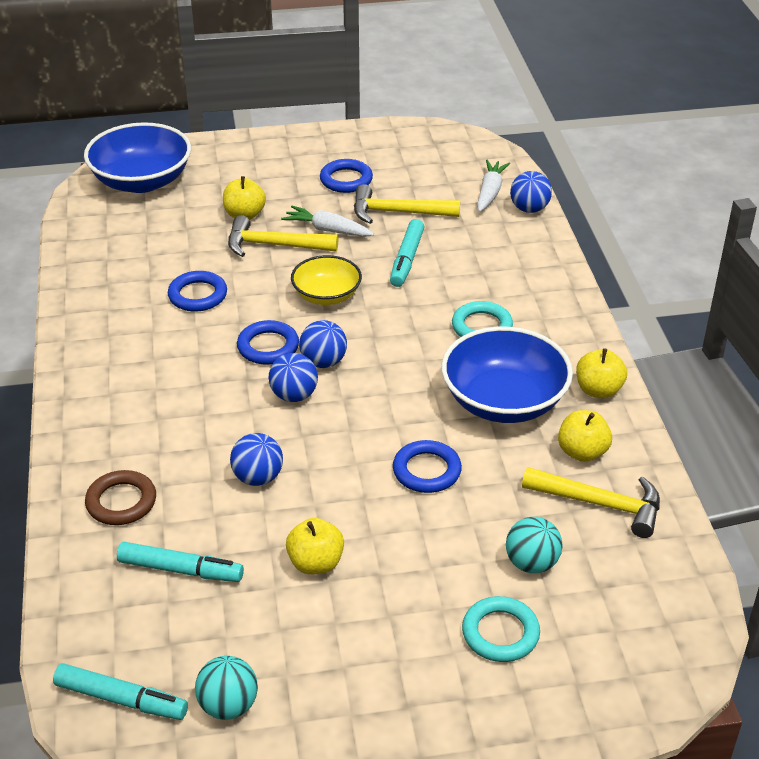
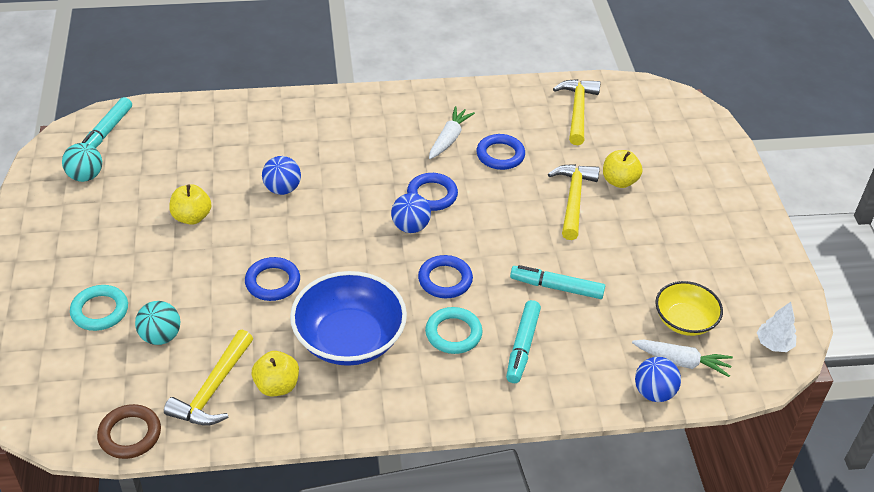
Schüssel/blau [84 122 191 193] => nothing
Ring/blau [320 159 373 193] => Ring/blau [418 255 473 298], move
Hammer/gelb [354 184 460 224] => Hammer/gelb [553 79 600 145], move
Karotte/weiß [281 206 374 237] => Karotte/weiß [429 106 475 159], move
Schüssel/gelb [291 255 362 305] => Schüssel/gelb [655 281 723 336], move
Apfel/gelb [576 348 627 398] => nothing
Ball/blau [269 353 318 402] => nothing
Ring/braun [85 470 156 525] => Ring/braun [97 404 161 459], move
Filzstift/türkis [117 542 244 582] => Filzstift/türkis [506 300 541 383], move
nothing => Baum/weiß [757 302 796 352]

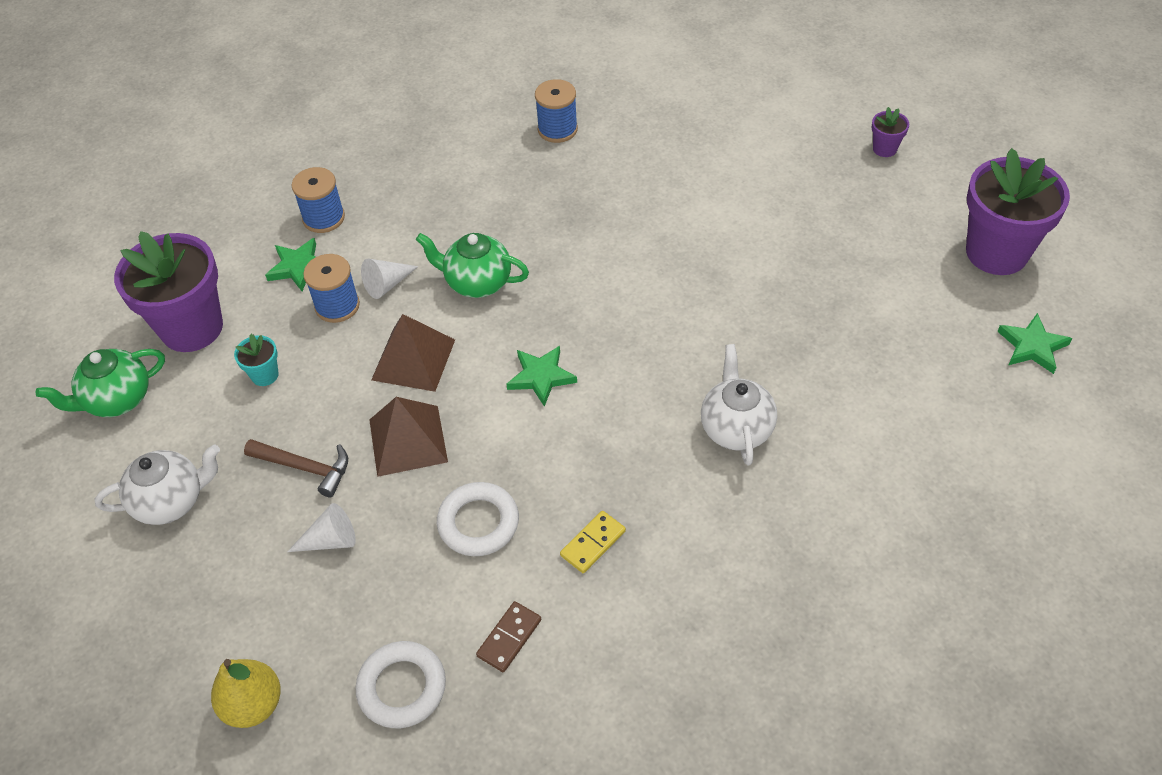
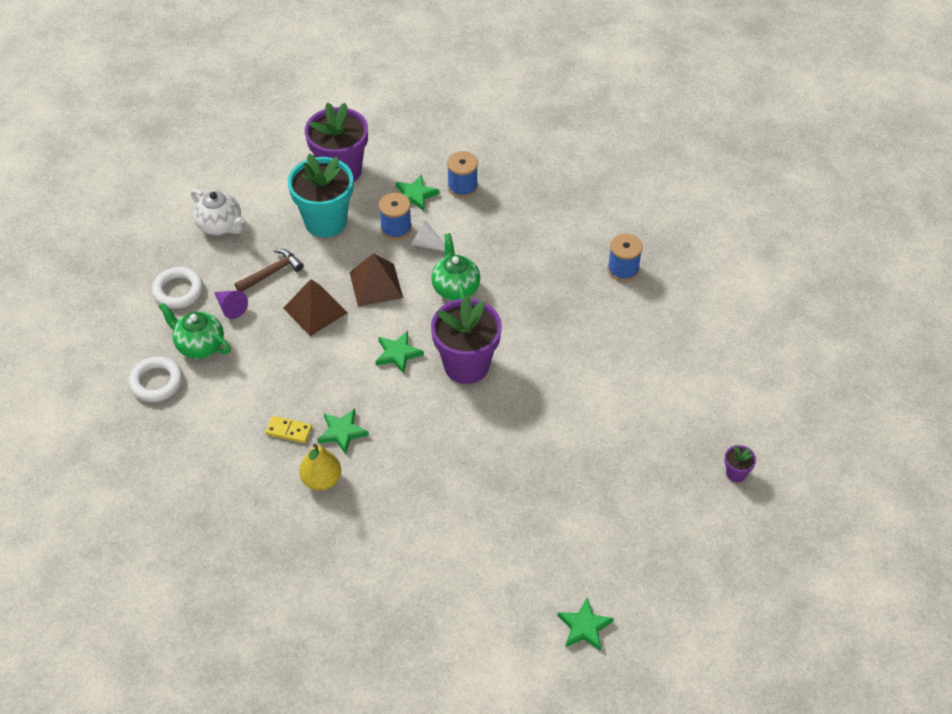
Blumentopf/lila [966 148 1070 275] => Blumentopf/lila [431 294 502 384], move
Blumentopf/türkis [234 334 279 386] => Blumentopf/türkis [288 154 353 237], x2.36
Teekanne/weiß [701 344 777 465] => nothing
Teekanne/grün [36 349 165 417] => Teekanne/grün [159 303 231 359], move
Hammer/braun [244 439 348 498] => Hammer/braun [235 249 304 292], 120 degrees counterclockwise
Ring/weiß [437 482 519 556] => Ring/weiß [152 267 203 309], move
Kegel/weiß [287 503 356 552] => Kegel/lila [214 291 248 319]
Dominostein/braun [476 601 541 672] => nothing
Birne/gelb [211 659 281 728] => Birne/gelb [299 443 341 491], move
nothing => Stern/grün [317 409 369 454]

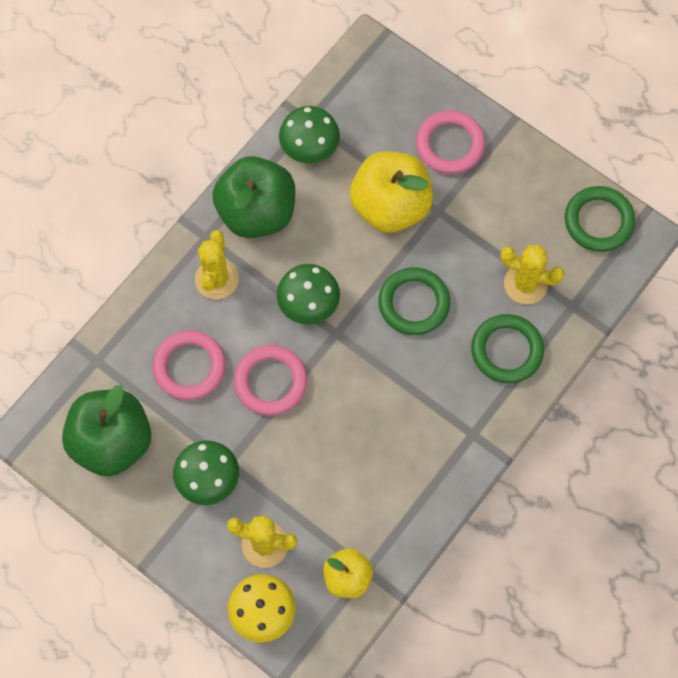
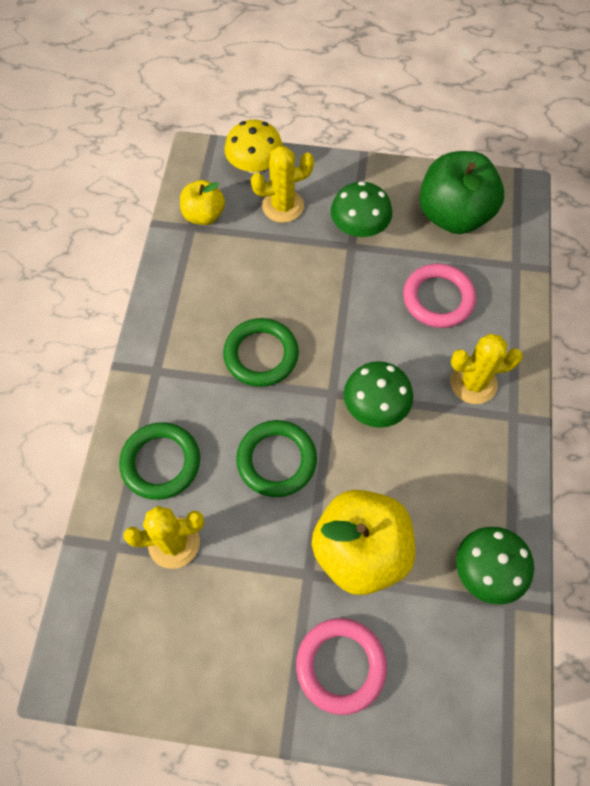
Apfel/grün [212 156 295 238] => nothing
Ring/grün [565 186 635 252] => Ring/grün [223 318 299 387], move
Kaktus/gelb [195 230 239 299] => Kaktus/gelb [450 334 523 404], 75 degrees counterclockwise
Ring/rosa [234 345 307 415] => nothing

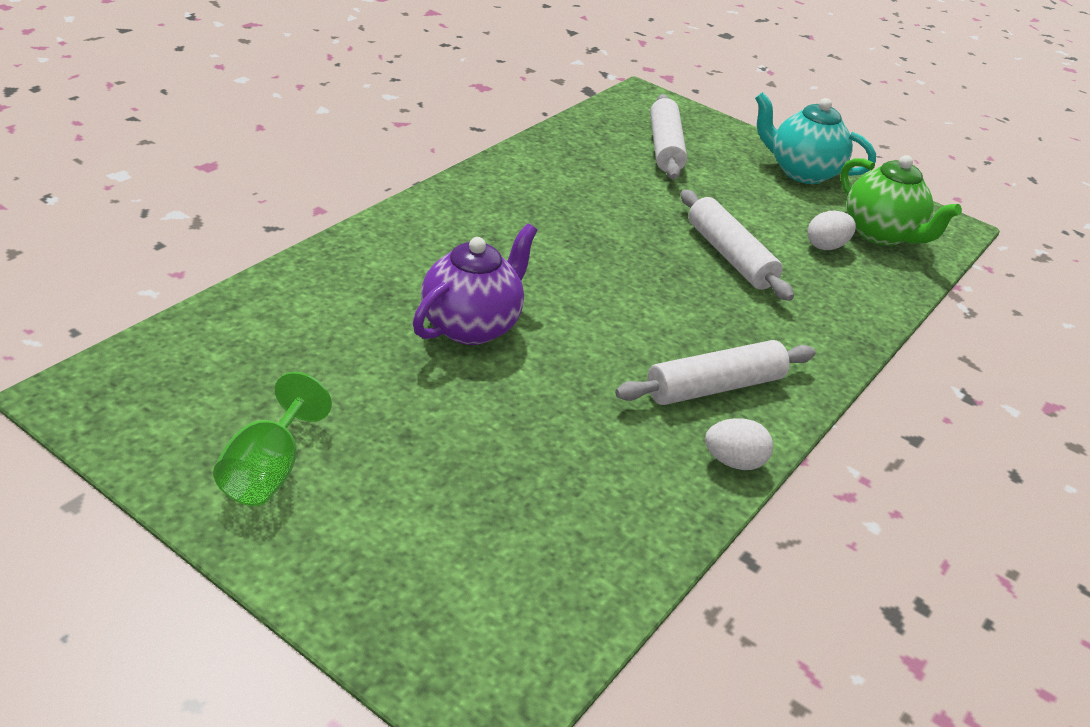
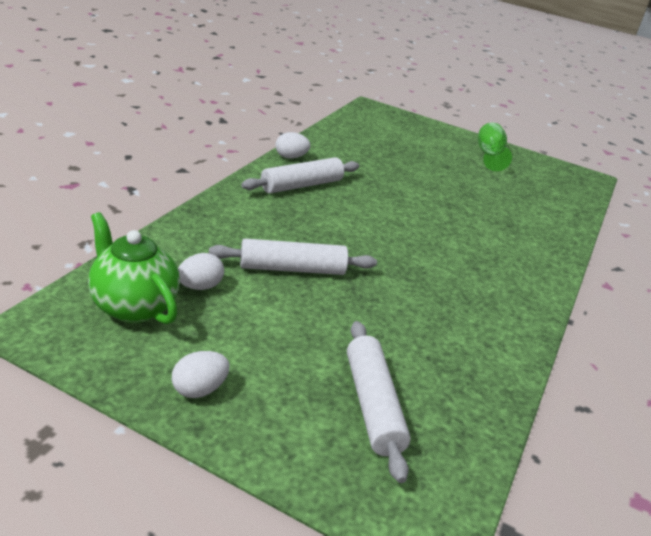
Teekanne/türkis [755 92 876 184] => Ei/weiß [172 351 230 398]
Nudelholz/weiß [681 189 794 301] => Nudelholz/weiß [209 238 377 275], 60 degrees counterclockwise
Teekanne/lila [413 223 537 345] => nothing

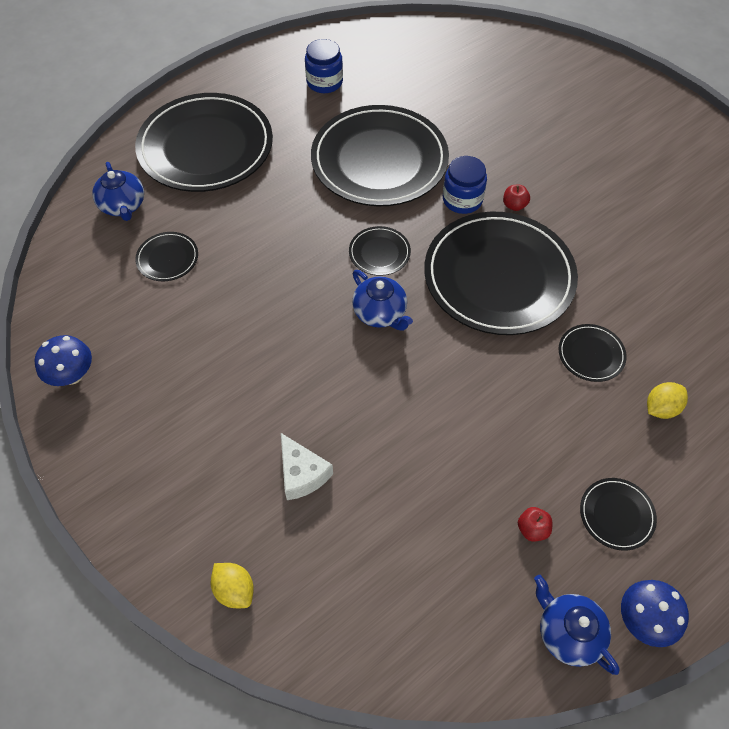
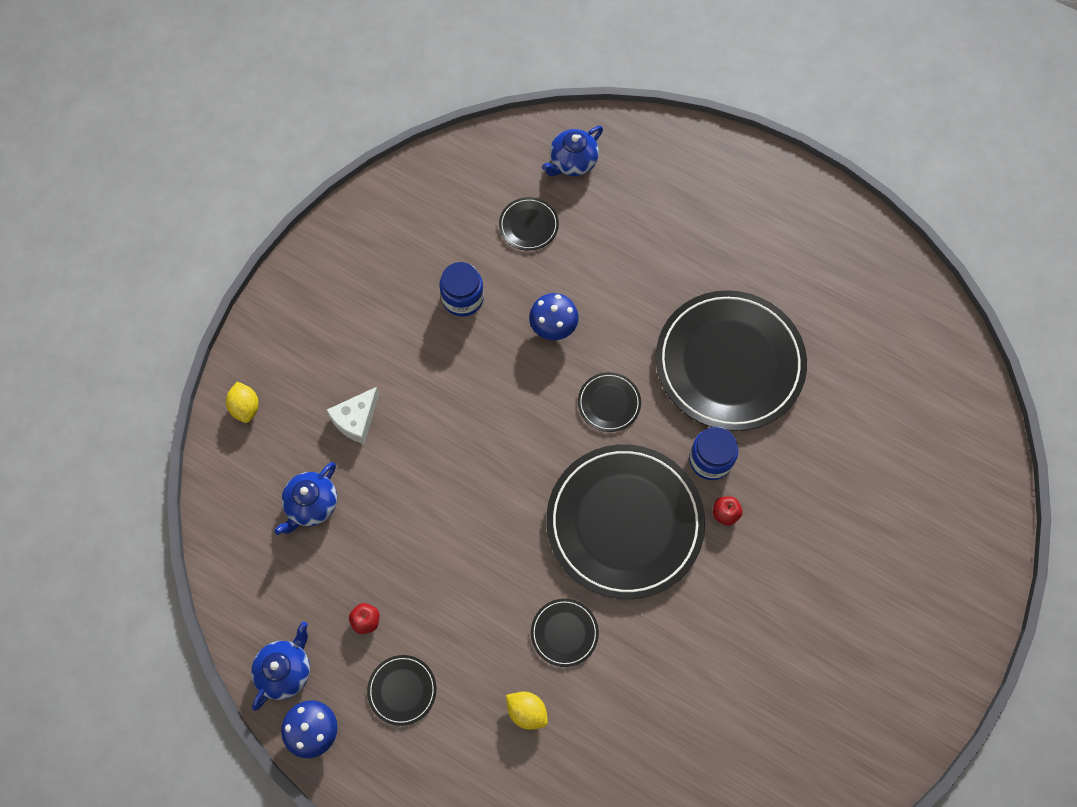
Einmachglas/blau [305 39 343 93] => Einmachglas/blau [439 262 484 317], move
Teller/schwarz [135 93 273 192] => nothing
Teekanne/blau [352 270 413 331] => Teekanne/blau [274 462 337 535], move
Pilz/blau [35 335 92 386] => Pilz/blau [529 293 579 340], move
Zitrone/gelb [211 563 254 608] => Zitrone/gelb [226 382 259 423], 45 degrees counterclockwise

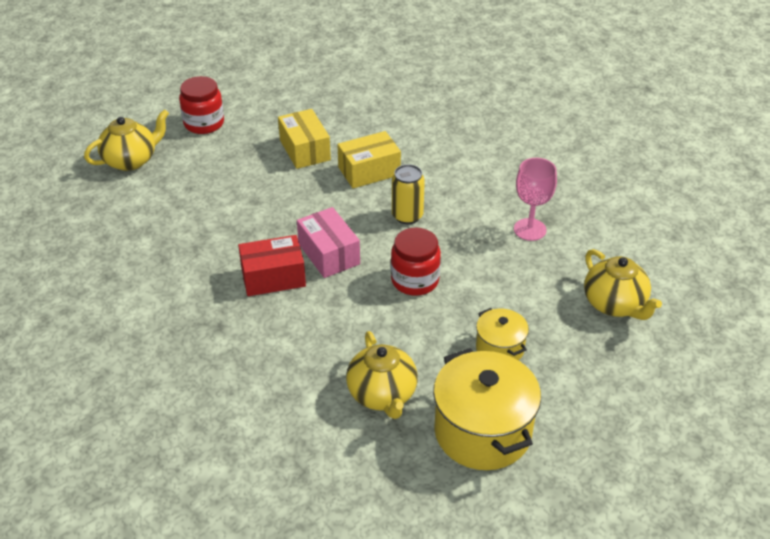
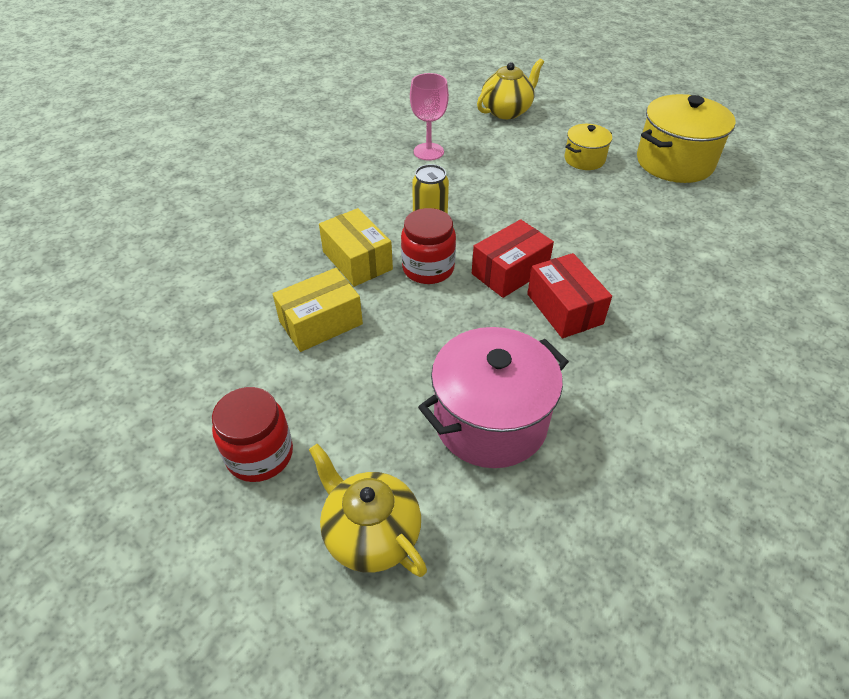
Schachtel/rosa [297 207 360 278] => Schachtel/rot [472 219 554 298]
Einmachglas/rot [391 228 441 296] => Einmachglas/rot [401 208 456 284], move
Teekanne/gelb [346 331 418 419] => nothing
nothing => Kochtopf/rosa [418 327 569 468]

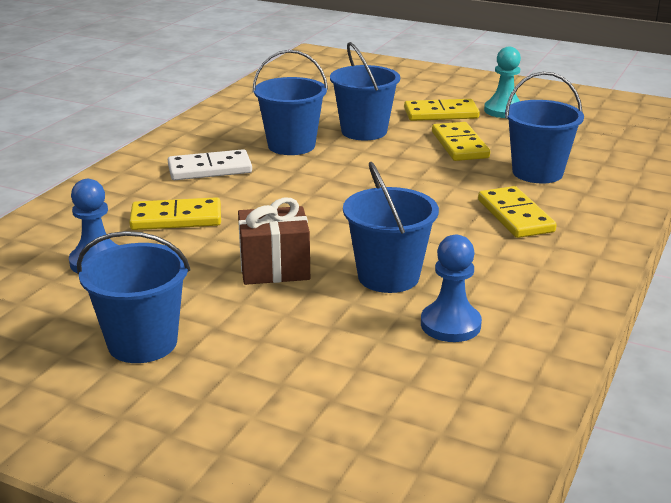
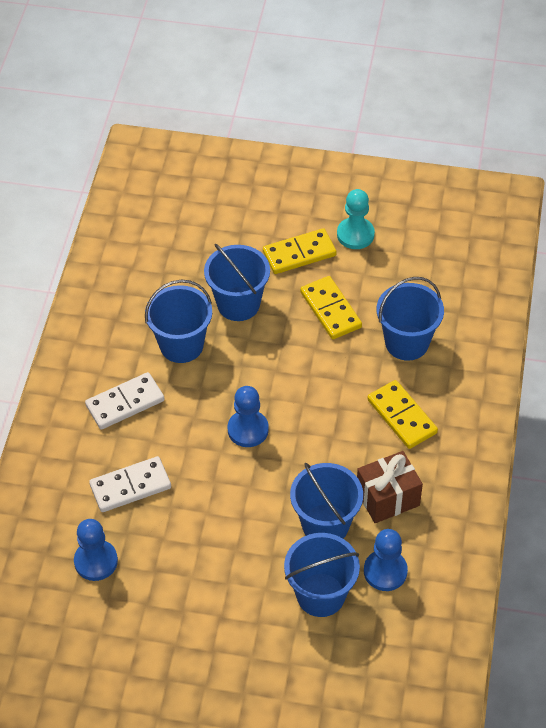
Dominostein/gelb [129 197 221 230] => Dominostein/weiß [89 456 171 512]
Geschenk/braun [238 197 310 285] => Geschenk/braun [357 451 423 523], move
Eimer/blau [77 231 190 363] => Eimer/blau [284 533 360 617], move
nothing => Bauer/blau [228 386 269 447]

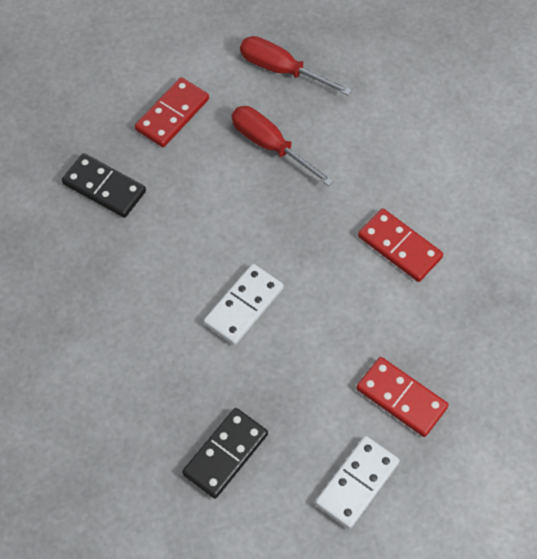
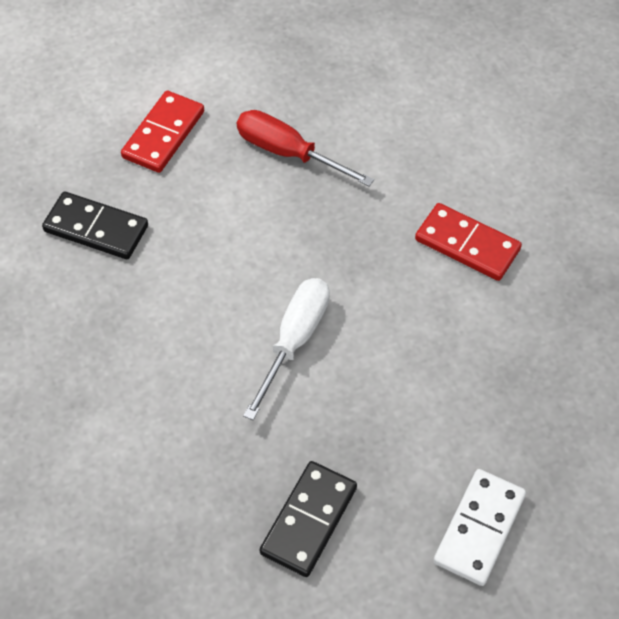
Schraubenzieher/rot [240 36 352 96] => nothing
Dominostein/weiß [203 264 284 345] => Schraubenzieher/weiß [243 278 330 420]
Dominostein/rot [356 357 448 437] => nothing

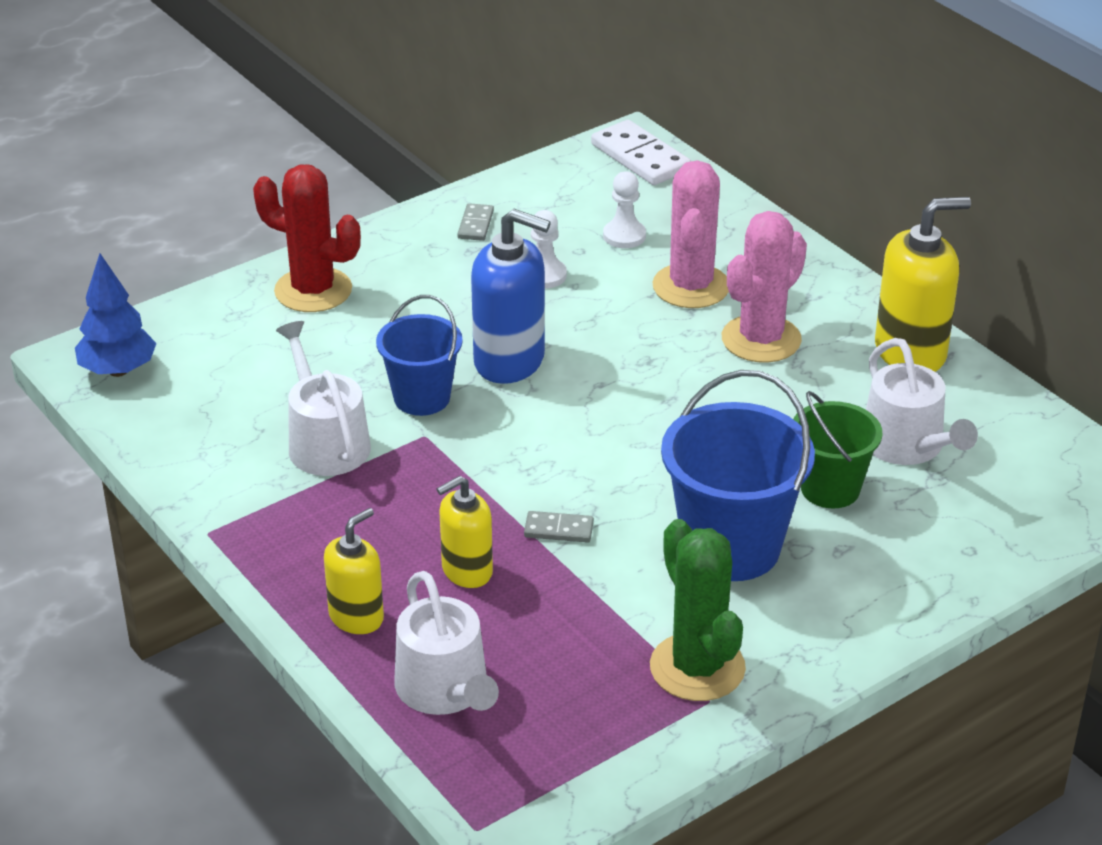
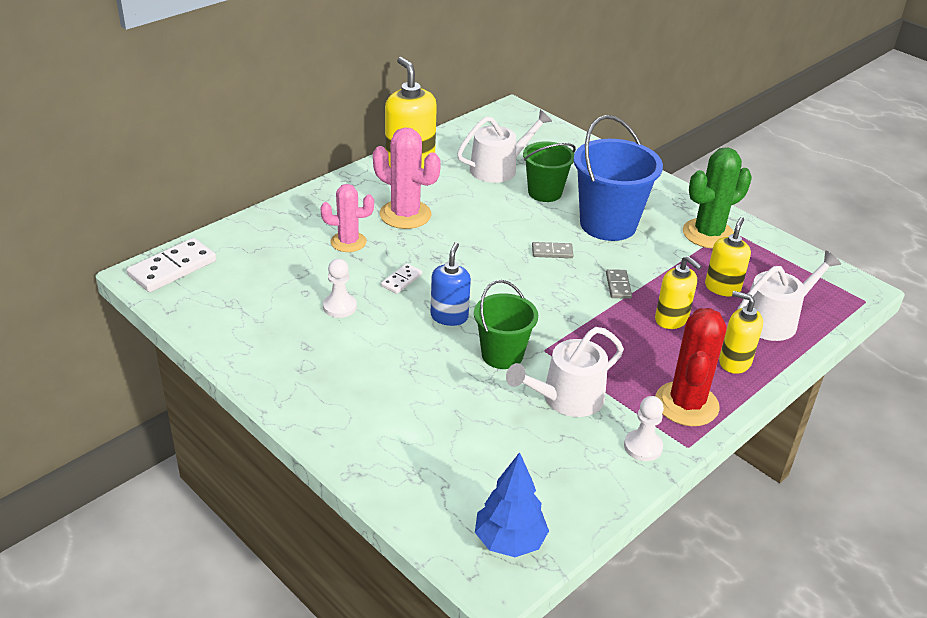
Kaktus/rosa [653 160 729 308] => Kaktus/rosa [320 184 374 252], x0.66
Kaktus/rot [253 164 361 312] => Kaktus/rot [655 308 726 426], move
Bauer/weiß [603 171 646 248] => Bauer/weiß [624 396 664 461], move
Dominostein/grau [457 203 494 241] => Dominostein/grau [532 242 573 258], move
Seifenspender/blau [471 209 551 384] => Seifenspender/blau [430 242 471 326], x0.62
Eimer/blau [376 295 463 416] => Eimer/grün [474 280 538 369]
nothing => Seifenspender/gelb [705 217 751 296]
nothing => Dominostein/weiß [381 263 422 294]

